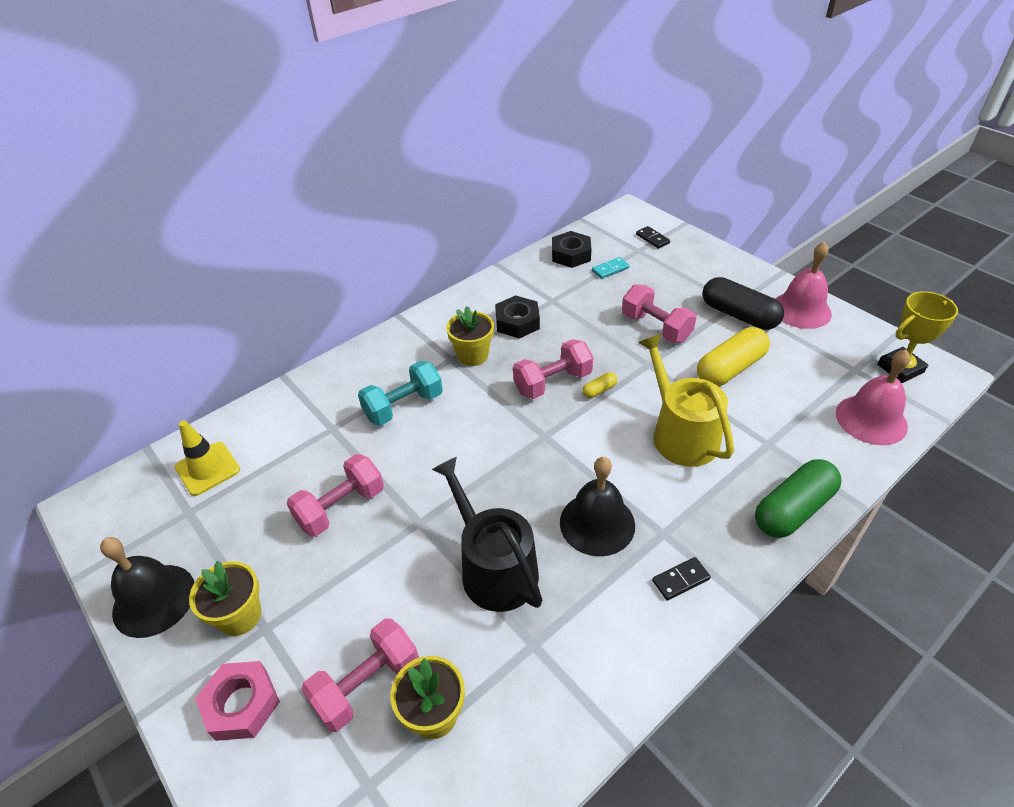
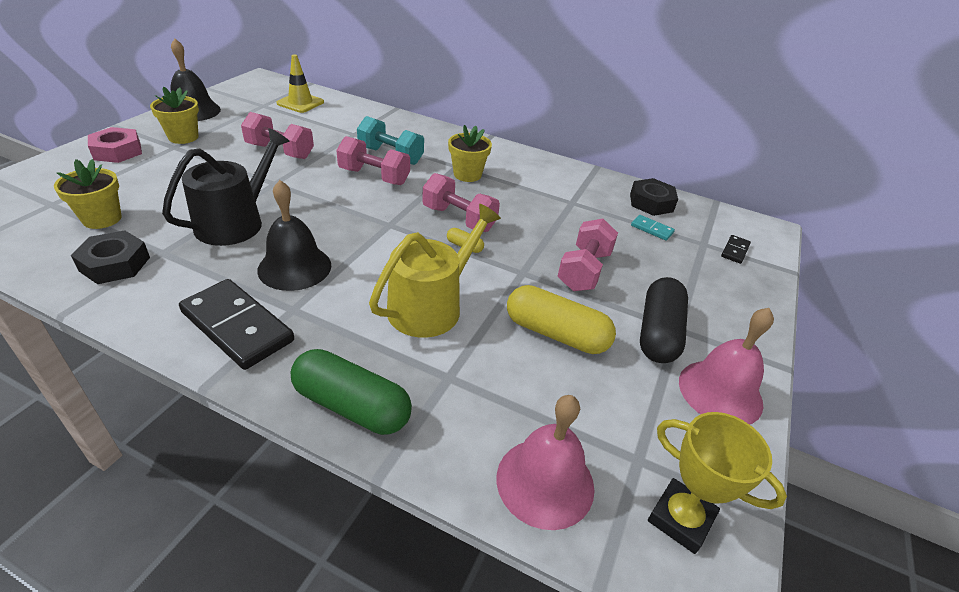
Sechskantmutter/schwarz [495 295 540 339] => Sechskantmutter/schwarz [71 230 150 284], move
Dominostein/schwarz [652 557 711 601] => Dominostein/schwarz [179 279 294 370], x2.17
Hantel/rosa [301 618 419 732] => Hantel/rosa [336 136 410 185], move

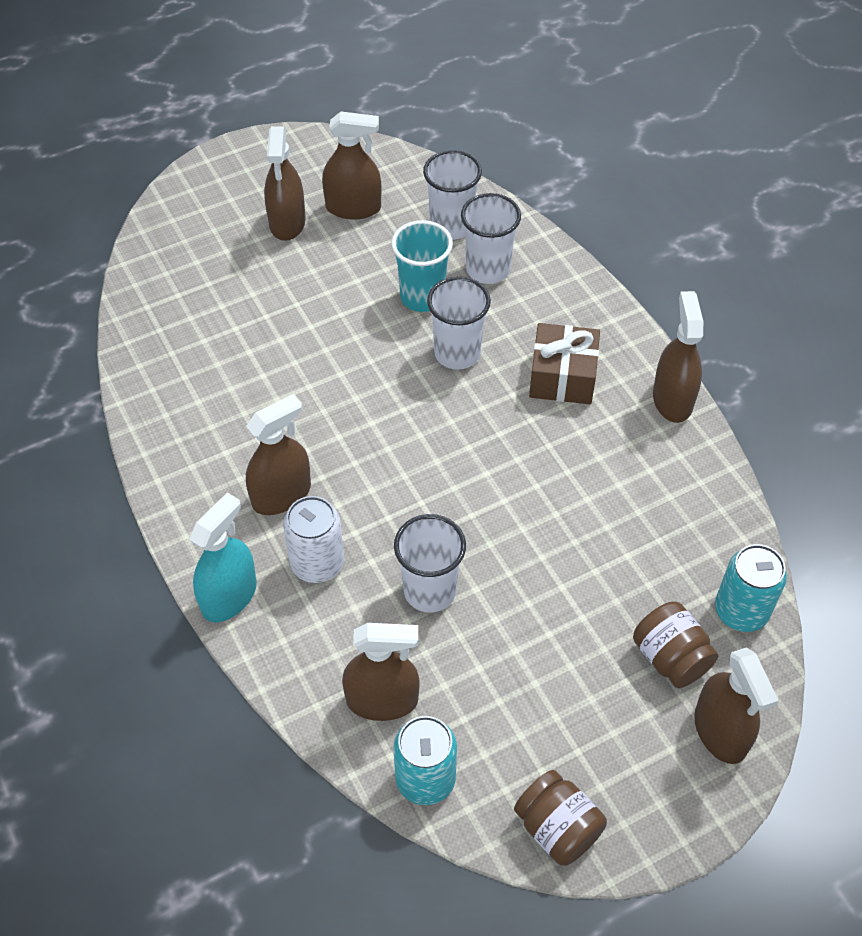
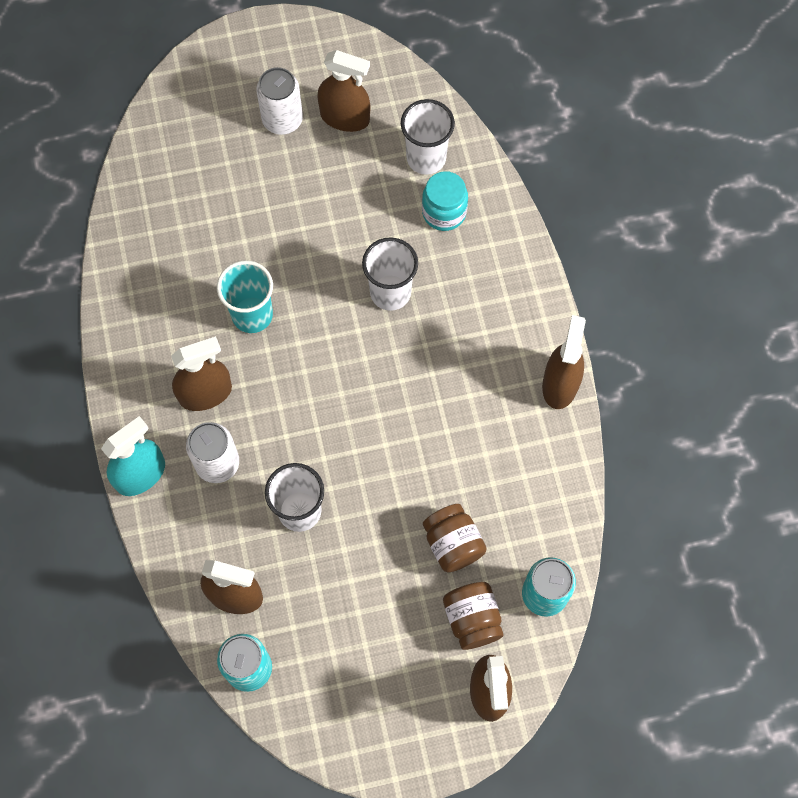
Sprühflasche/braun [264 126 305 241] => Dose/weiß [256 67 303 135]
Becher/weiß [461 193 521 284] => Einmachglas/türkis [422 171 468 231]
Becher/türkis [391 220 453 312] => Becher/türkis [217 261 273 333], move
Geschenk/braun [529 323 600 404] => nothing
Einmachglas/braun [514 770 607 866] => Einmachglas/braun [423 504 487 572], move

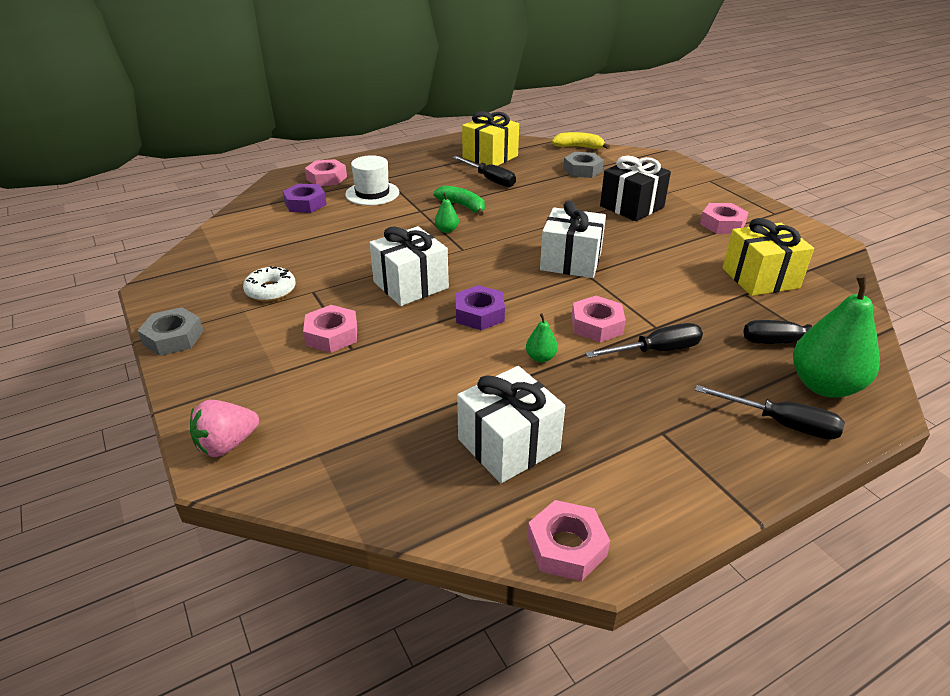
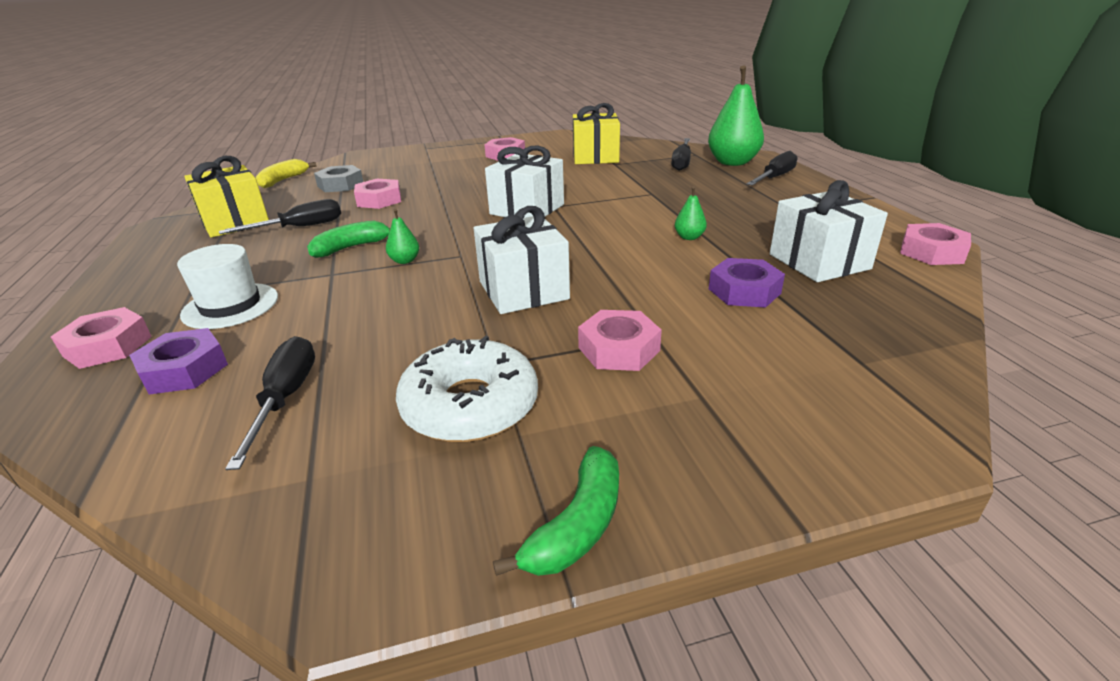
Geschenk/schwarz [600 156 671 221] => nothing
Donut/weiß [243 266 296 301] => Donut/weiß [396 336 538 442], x1.56
Sechskantmutter/lila [455 285 505 330] => Sechskantmutter/lila [709 258 785 308], move
Sechskantmutter/rosa [572 296 626 342] => Sechskantmutter/rosa [354 179 401 209], move
Sechskantmutter/grau [138 307 204 356] => Banane/grün [493 446 619 576]
Schraubenzieher/schwarz [586 323 703 358] => Schraubenzieher/schwarz [225 336 315 470], move
Erdbeere/rosa [190 400 259 457] => nothing

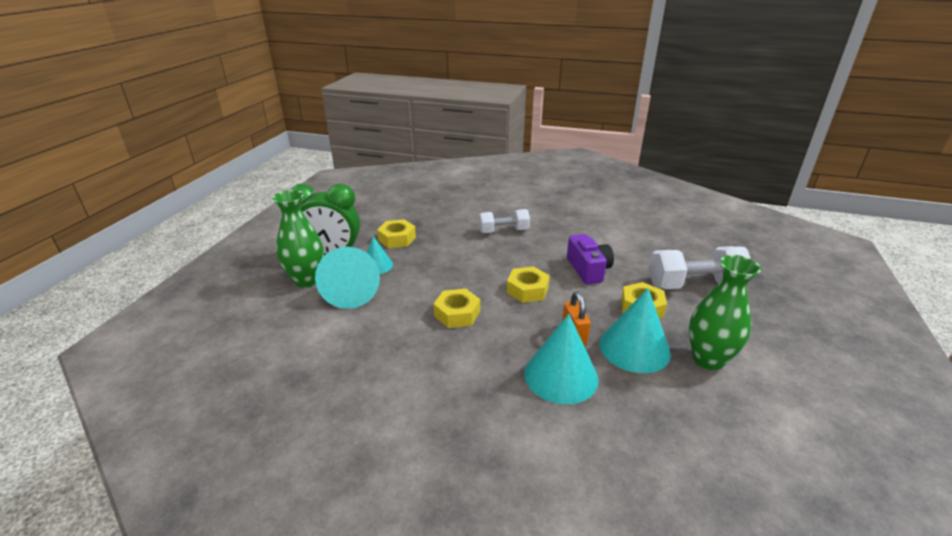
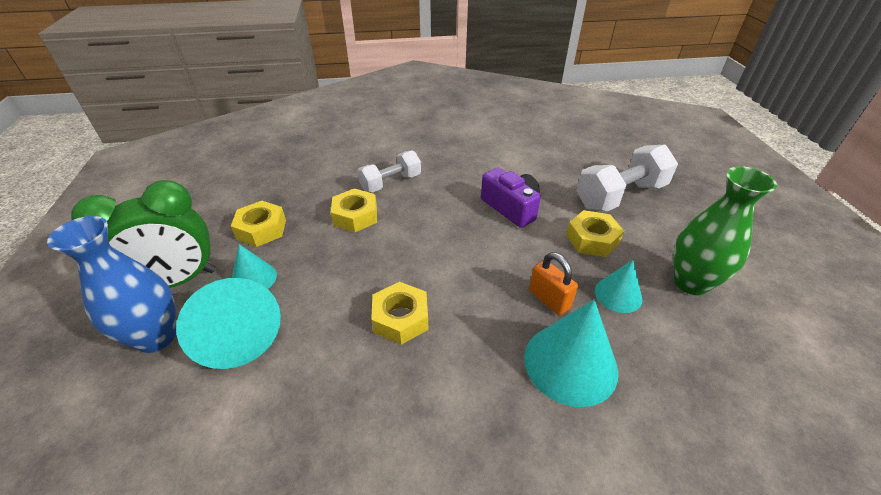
Vase/grün [272 190 324 288] => Vase/blau [47 216 176 353]
Sechskantmutter/gelb [507 266 550 303] => Sechskantmutter/gelb [331 188 377 232], move
Kegel/türkis [599 288 671 373] => Kegel/türkis [595 260 642 313], x0.57

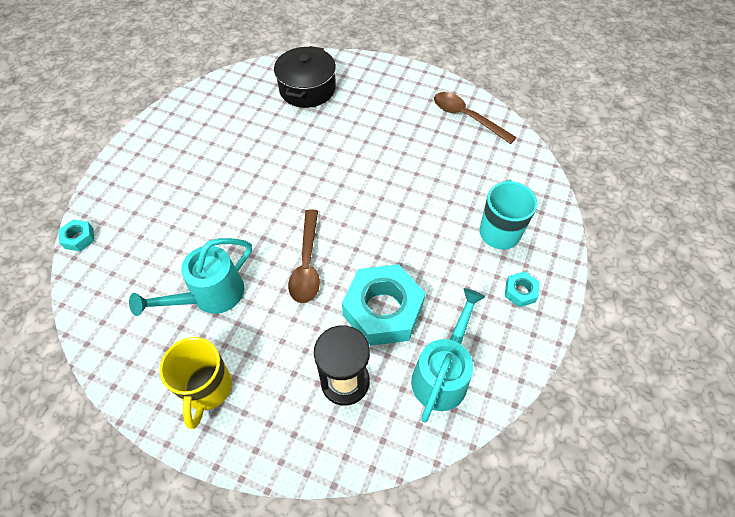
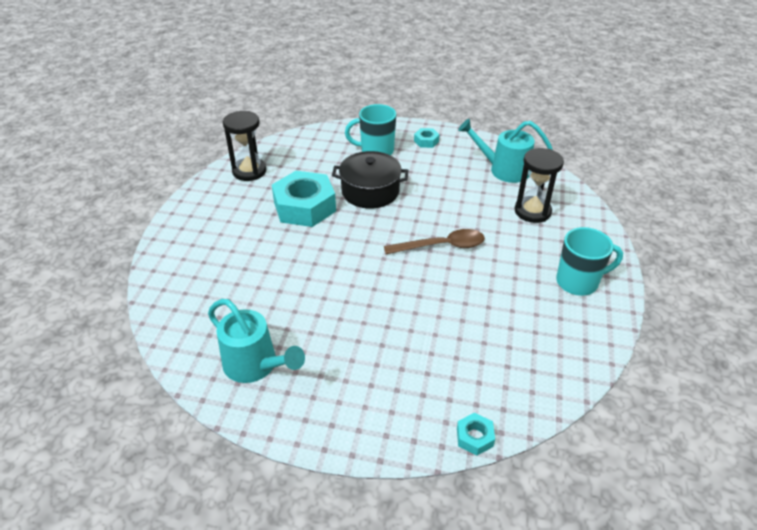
Kochtopf/schwarz [274 46 336 108] => Kochtopf/schwarz [332 151 409 208], move
Löffel/braun [434 92 517 144] => Sanduhr/schwarz [223 111 266 181]
Gießkanne/türkis [129 238 252 316] => Gießkanne/türkis [208 299 305 383], move
Sechskantmutter/türkis [342 264 426 346] => Sechskantmutter/türkis [272 171 336 227], move
Tasse/gelb [159 337 232 429] => Tasse/türkis [556 227 623 296]

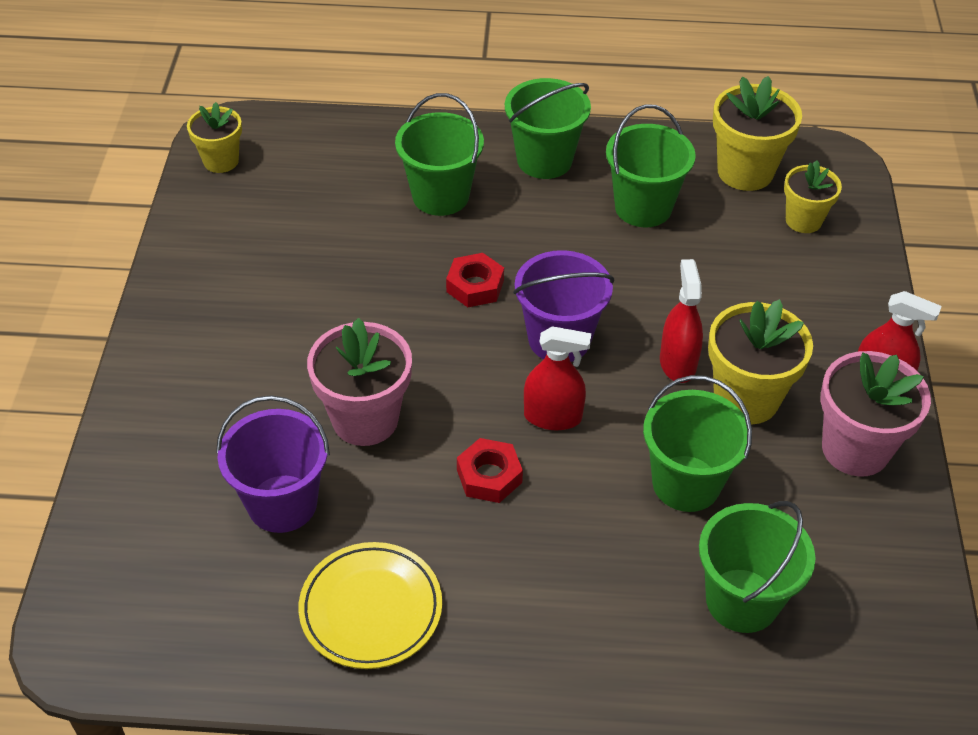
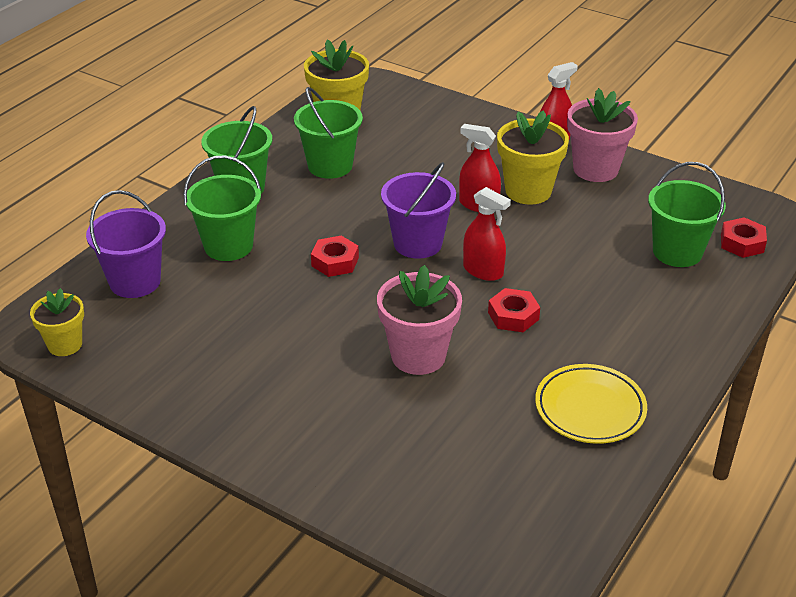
Blumentopf/gelb [784 160 842 233] => nothing
Sprühflasche/rot [524 326 591 430] => Sprühflasche/rot [463 187 511 281], 90 degrees clockwise
Eimer/grün [643 375 752 512] => nothing
Eimer/lila [216 395 330 533] => Eimer/lila [86 190 166 298], move
nothing => Sechskantmutter/rot [721 217 767 258]

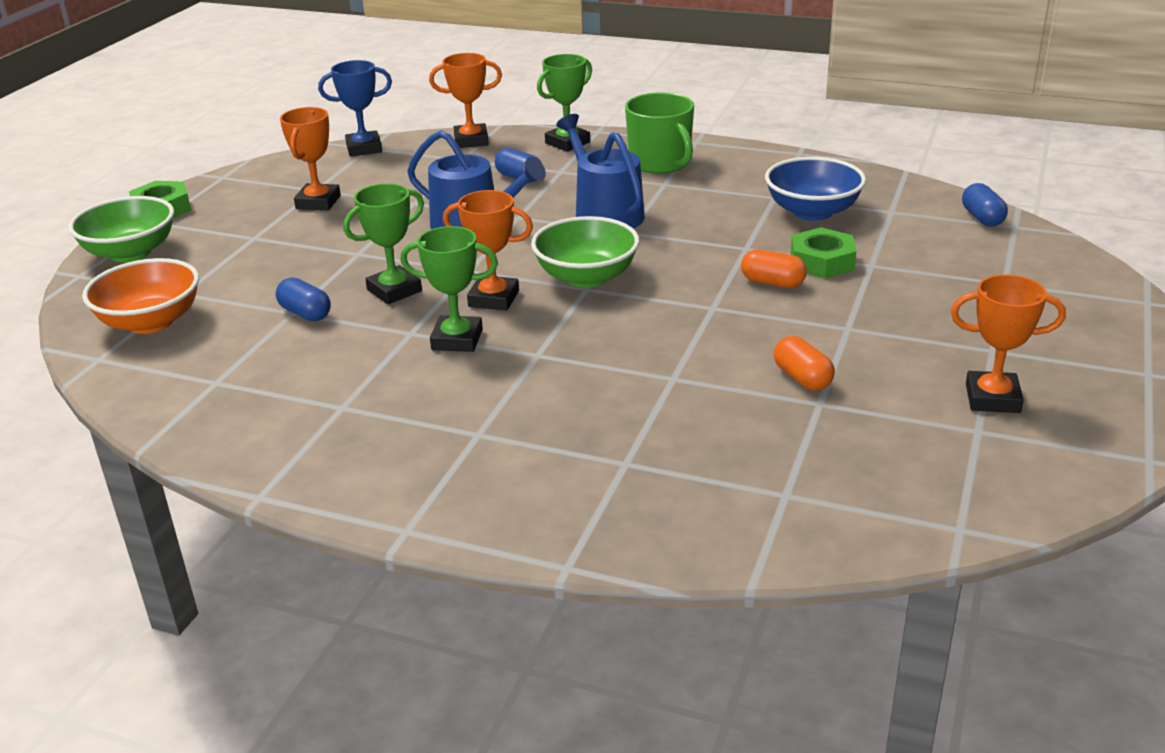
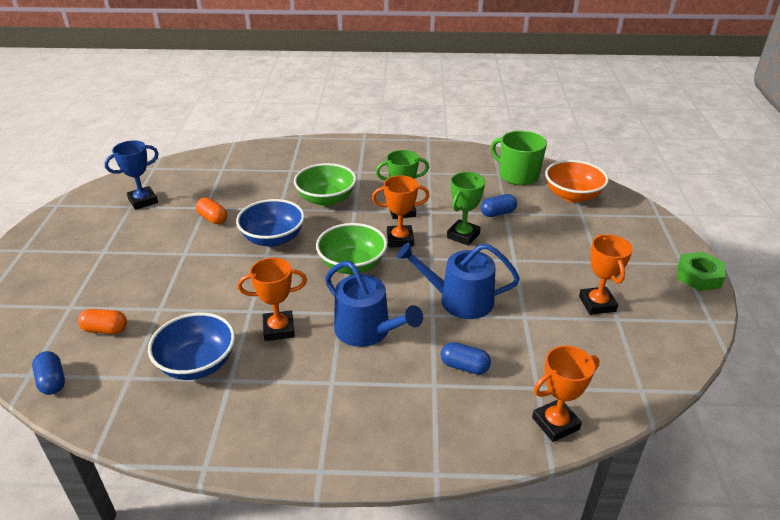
Pokal/grün [537 54 592 152] => nothing
Pokal/blau [318 60 392 157] => Pokal/blau [104 140 159 210], move
Tasse/grün [625 93 694 174] => Tasse/grün [491 131 547 185], move
Schüssel/grün [69 196 174 262] => Schüssel/grün [294 163 356 206], move
Sechskantmutter/grün [791 227 856 279] => nothing
Kapsel/orange [741 249 807 288] => Kapsel/orange [78 309 127 334], move
Pokal/orange [951 274 1066 413] => Pokal/orange [238 258 307 341], move
Kapsel/blau [275 278 331 321] => Kapsel/blau [481 194 517 217], 45 degrees counterclockwise
nothing => Schüssel/blau [236 199 305 247]

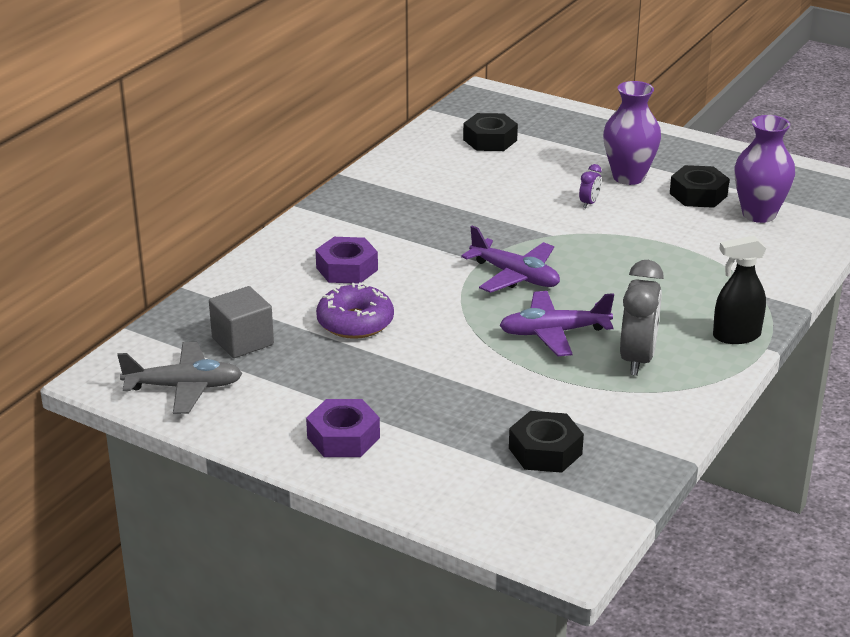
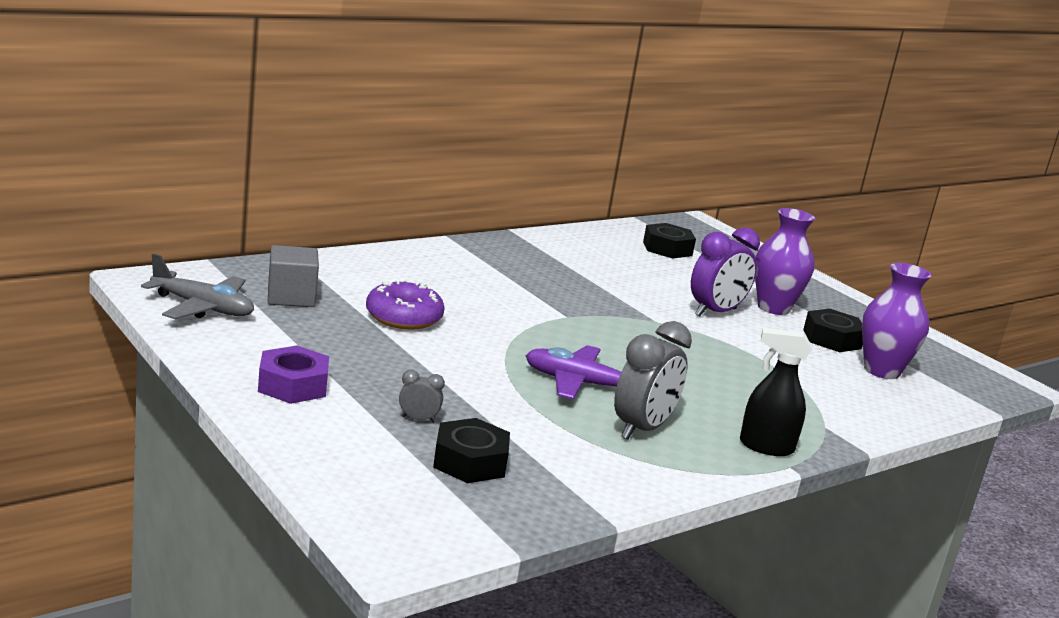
Wecker/lila [579 164 601 208] => Wecker/lila [691 228 760 316], x2.18
Flugzeug/lila [461 226 560 293] => nothing
Sechskantmutter/lila [315 237 378 284] => nothing
nothing => Wecker/grau [399 370 445 423]

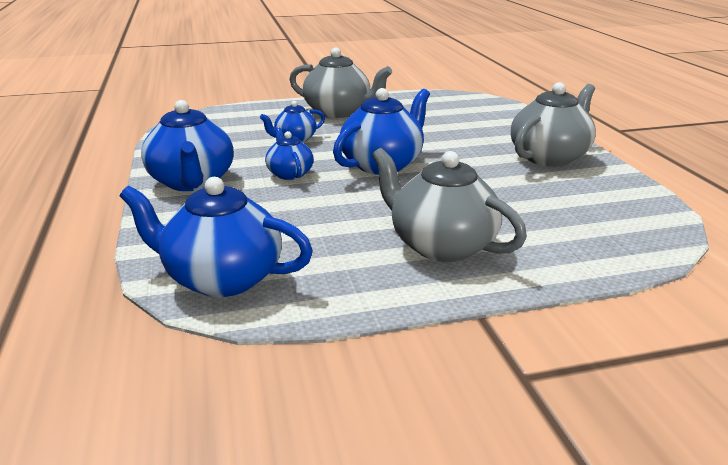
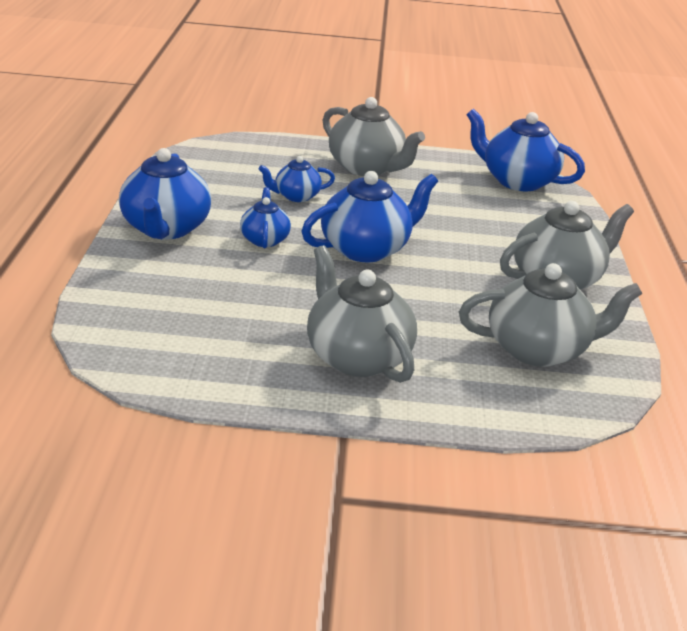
Teekanne/blau [120 177 313 297] => Teekanne/blau [466 109 585 191], move
nothing => Teekanne/grau [459 263 643 367]

